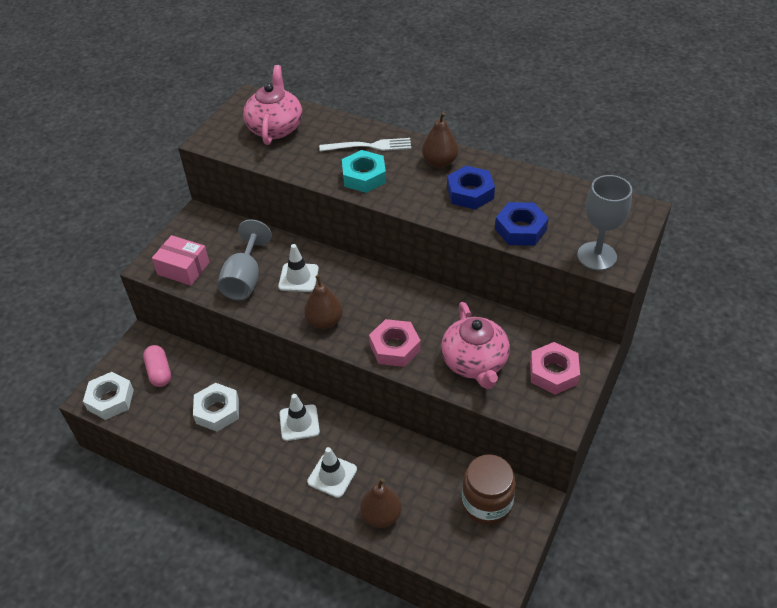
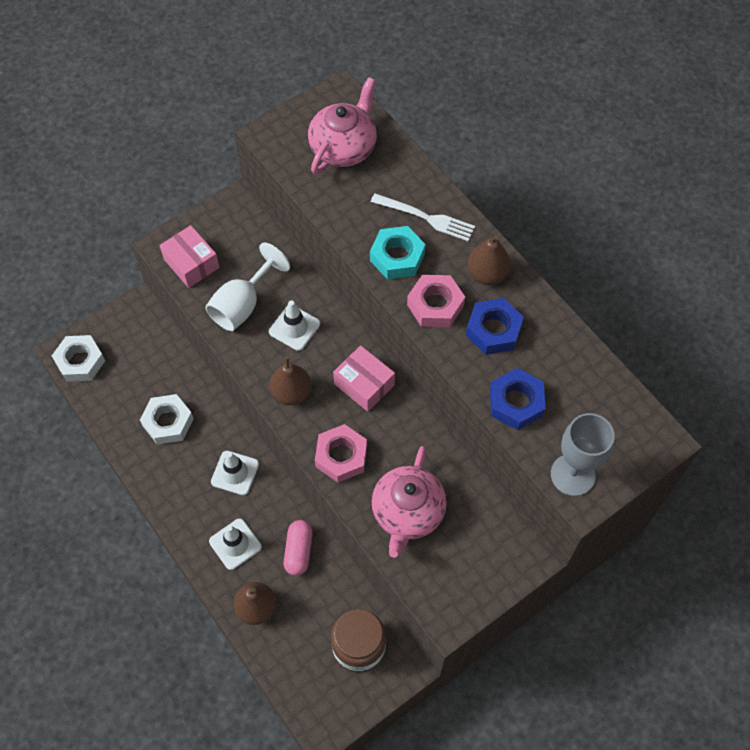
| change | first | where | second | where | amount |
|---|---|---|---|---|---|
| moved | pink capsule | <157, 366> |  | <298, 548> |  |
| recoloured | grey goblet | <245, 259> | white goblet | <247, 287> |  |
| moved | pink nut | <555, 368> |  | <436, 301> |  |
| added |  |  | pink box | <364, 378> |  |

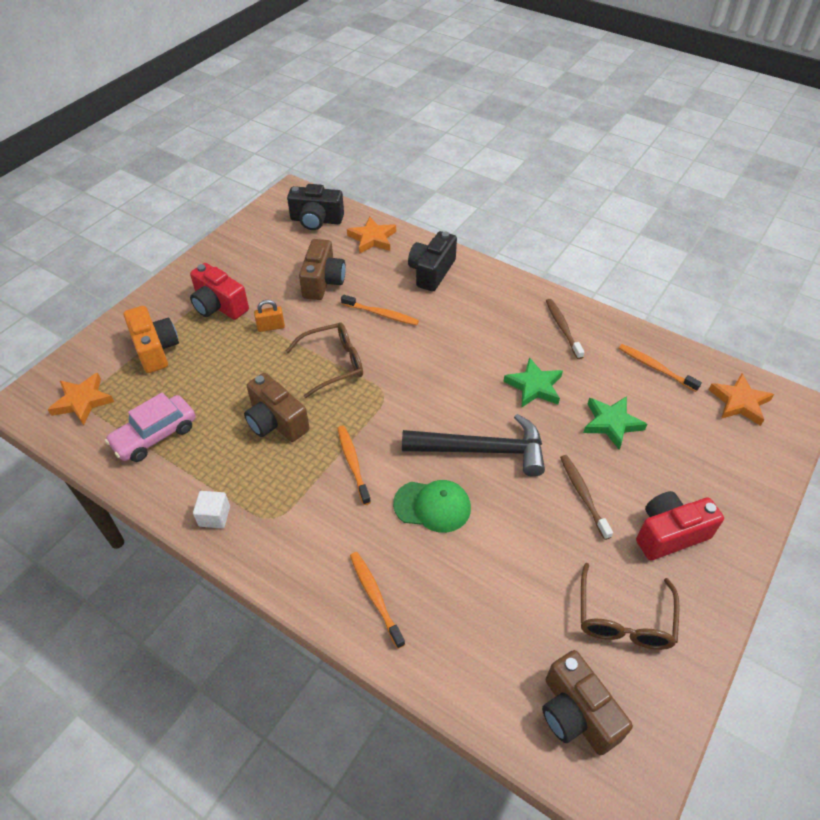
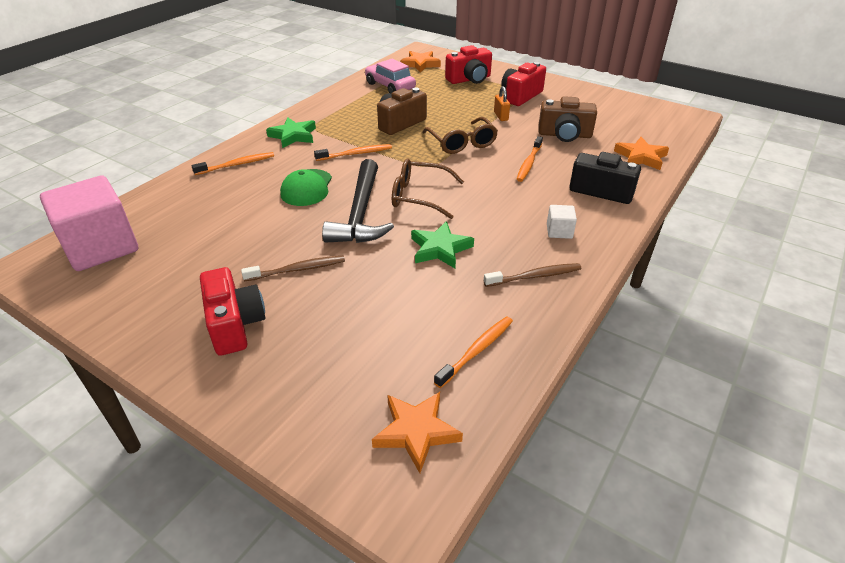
| change | first | where | second | where | amount |
|---|---|---|---|---|---|
| recoloured | orange camera | <151, 339> | red camera | <468, 64> |  |
| moved | white cube | <211, 509> |  | <562, 222> |  |
| removed | black camera | <315, 207> |  |  |  |
| replaced | brown camera | <587, 702> | pink cube | <89, 223> |  |
| moved | brown glasses | <630, 606> |  | <428, 189> |  |
| moved | green star | <615, 422> |  | <291, 132> |  |

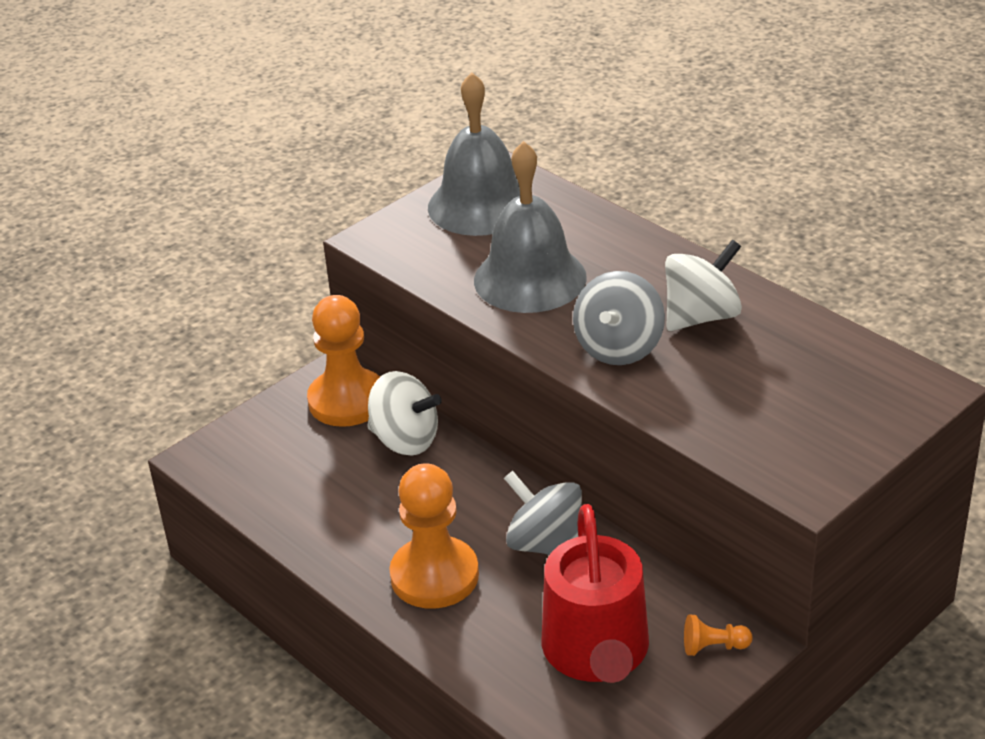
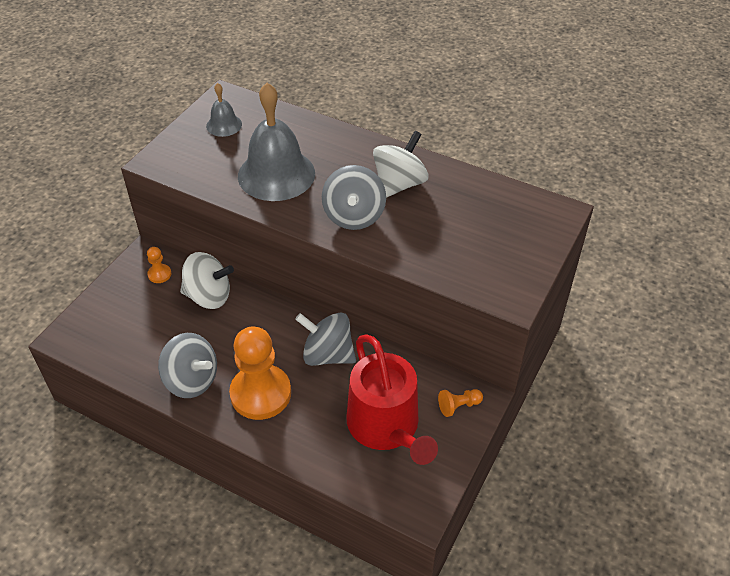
| change | first | where | second | where | amount |
|---|---|---|---|---|---|
| resized | orange pawn | <343, 361> |  | <159, 265> | x0.43 |
| resized | grey bell | <474, 154> |  | <224, 110> | x0.49 |
| added |  |  | grey spinning top | <187, 365> |  |

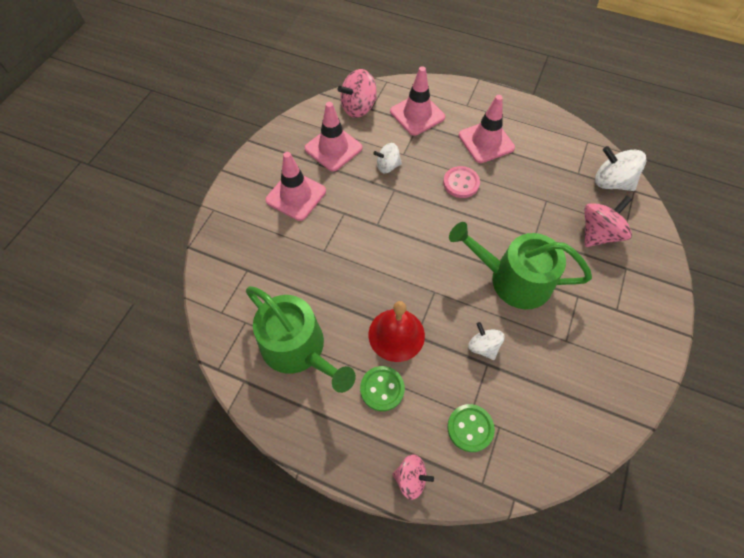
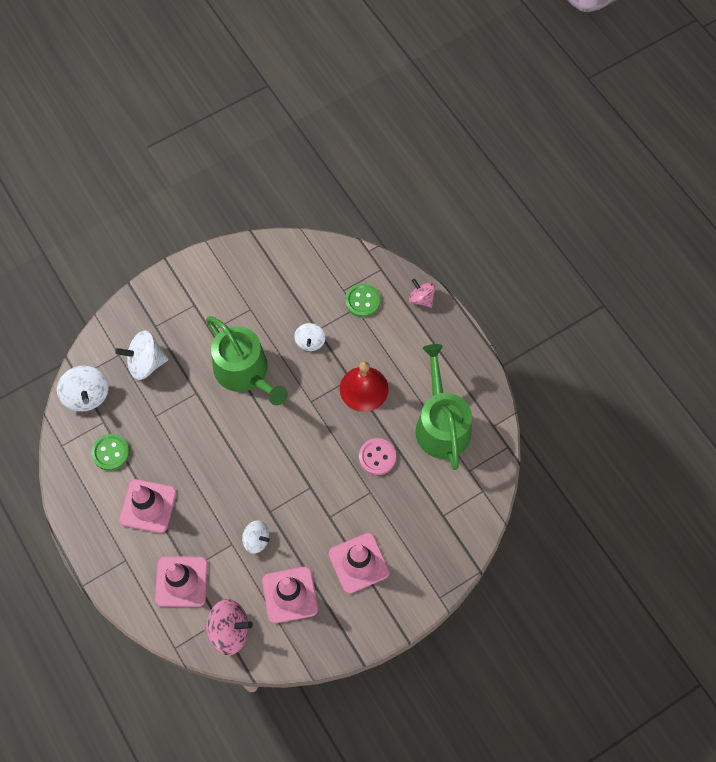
| change | first | where | second | where | amount |
|---|---|---|---|---|---|
| moved | green button | <382, 388> |  | <110, 452> |  |
| moved | pink button | <461, 182> |  | <377, 456> |  |
| recoloured | pink spinning top | <608, 221> | white spinning top | <142, 355> |  |

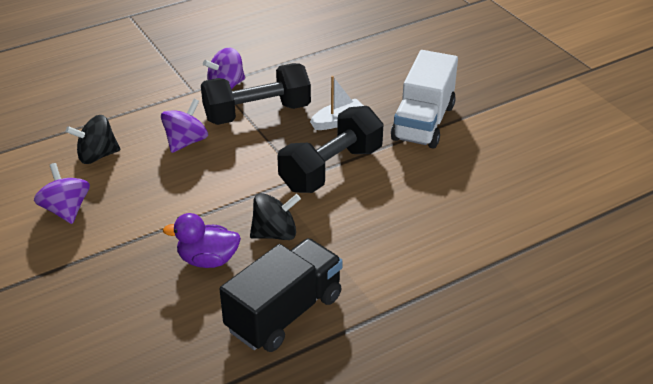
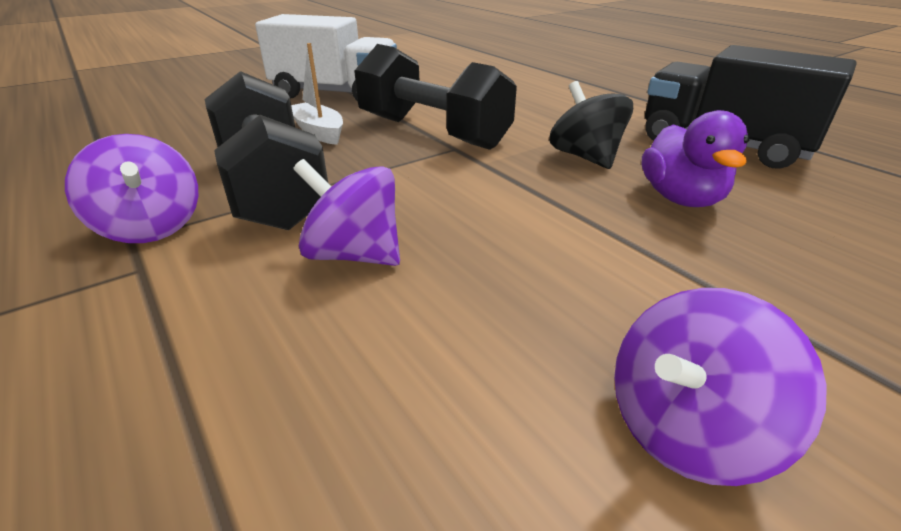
| change | first | where | second | where | amount |
|---|---|---|---|---|---|
| removed | black spinning top | <93, 139> |  |  |  |

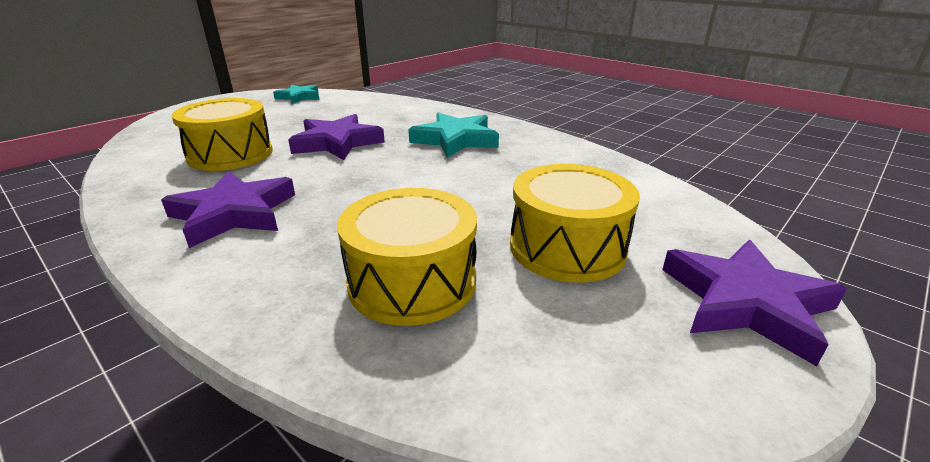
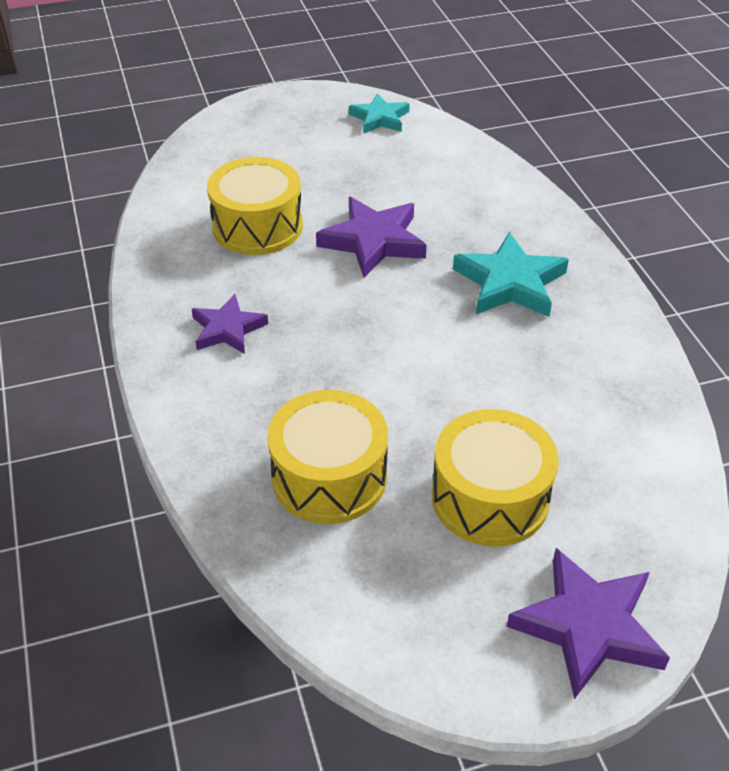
| change | first | where | second | where | amount |
|---|---|---|---|---|---|
| resized | purple star | <228, 209> |  | <230, 324> | x0.65 |

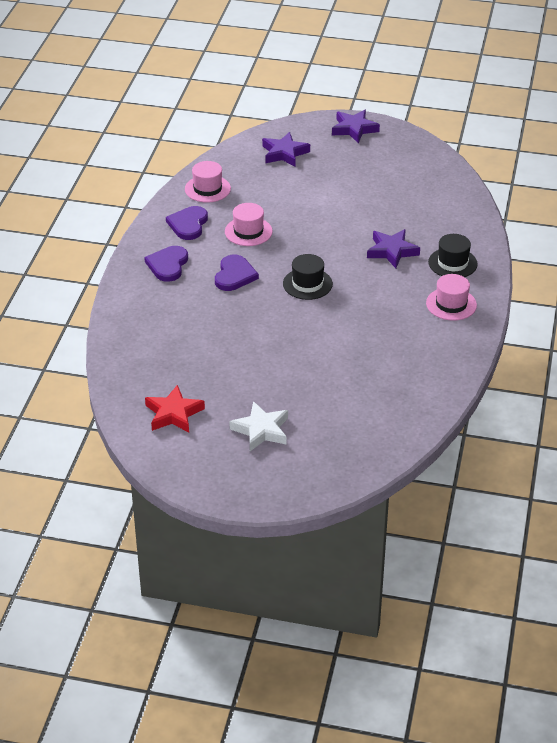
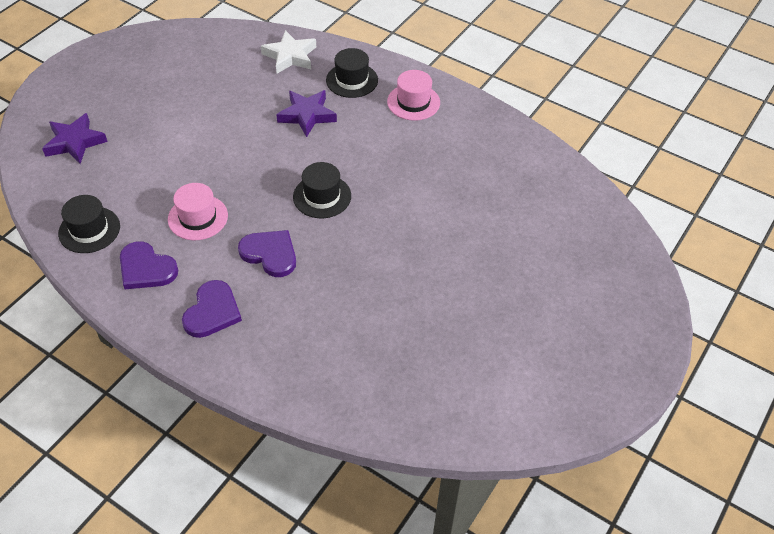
| change | first | where | second | where | amount |
|---|---|---|---|---|---|
| turned | purple heart | <166, 264> |  | <212, 309> | 105 degrees counterclockwise |
| removed | red star | <175, 408> |  |  |  |
| recoloured | pink hat | <208, 182> | black hat | <89, 224> |  |
| moved | white star | <258, 426> |  | <288, 52> |  |
| removed | purple star | <356, 126> |  |  |  |

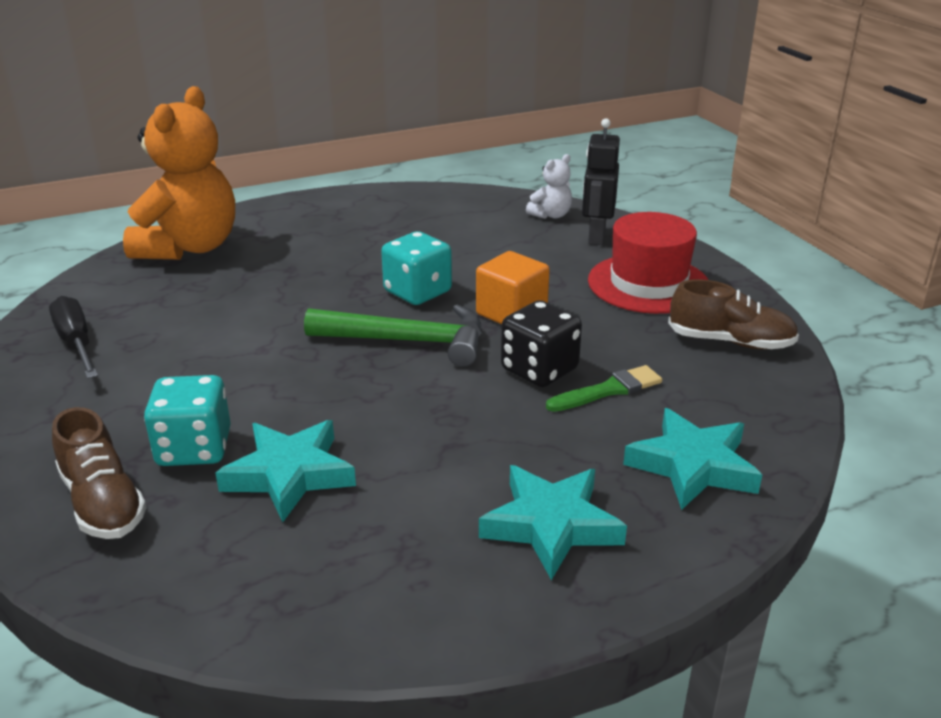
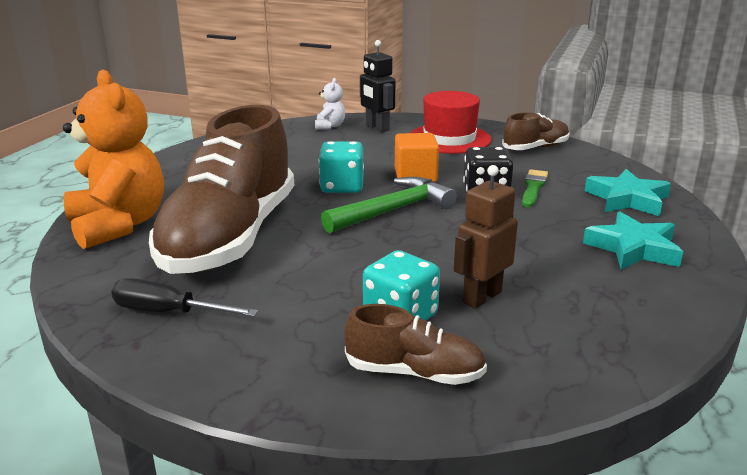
| change | first | where | second | where | amount |
|---|---|---|---|---|---|
| replaced | turquoise star | <285, 471> | brown robot | <486, 237> |  |
| added |  |  | brown shoe | <221, 189> |  |

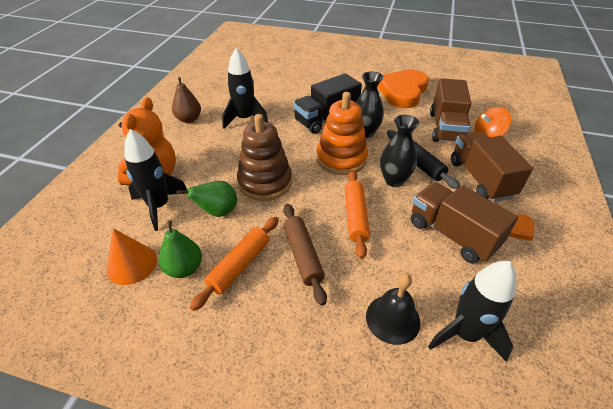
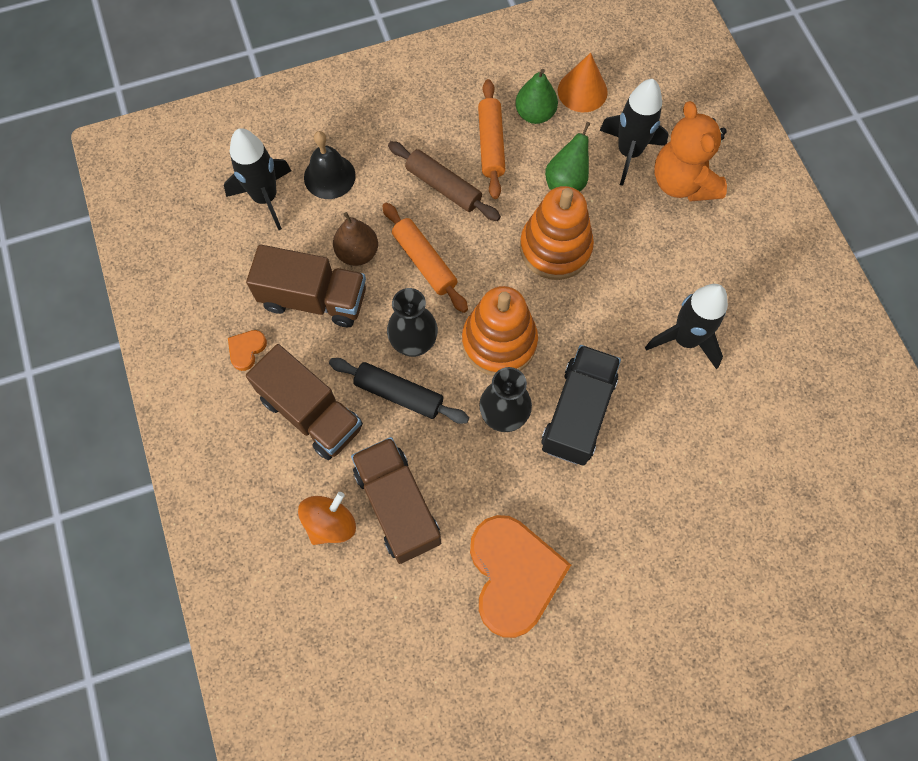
| change | first | where | second | where | amount |
|---|---|---|---|---|---|
| moved | brown pear | <186, 100> |  | <355, 239> |  |
| recoloured | brown stacking toy | <264, 157> | orange stacking toy | <557, 233> |  |

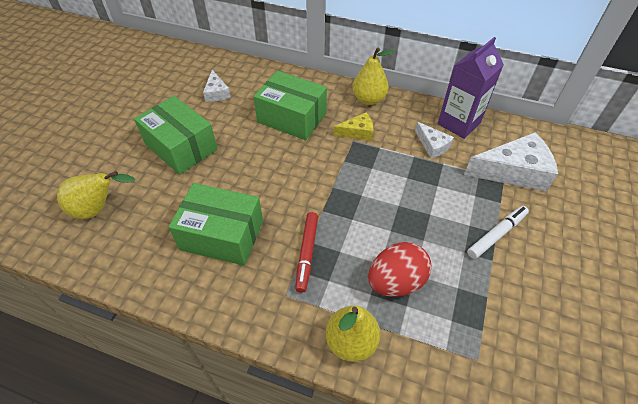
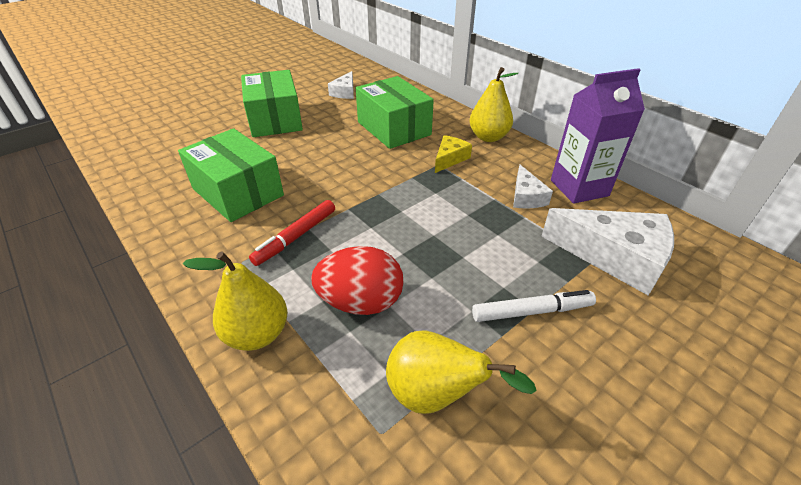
| change | first | where | second | where | amount |
|---|---|---|---|---|---|
| moved | yellow pear | <96, 195> |  | <461, 372> |  |
| turned | yellow cheese | <353, 126> |  | <453, 154> | 75 degrees counterclockwise |

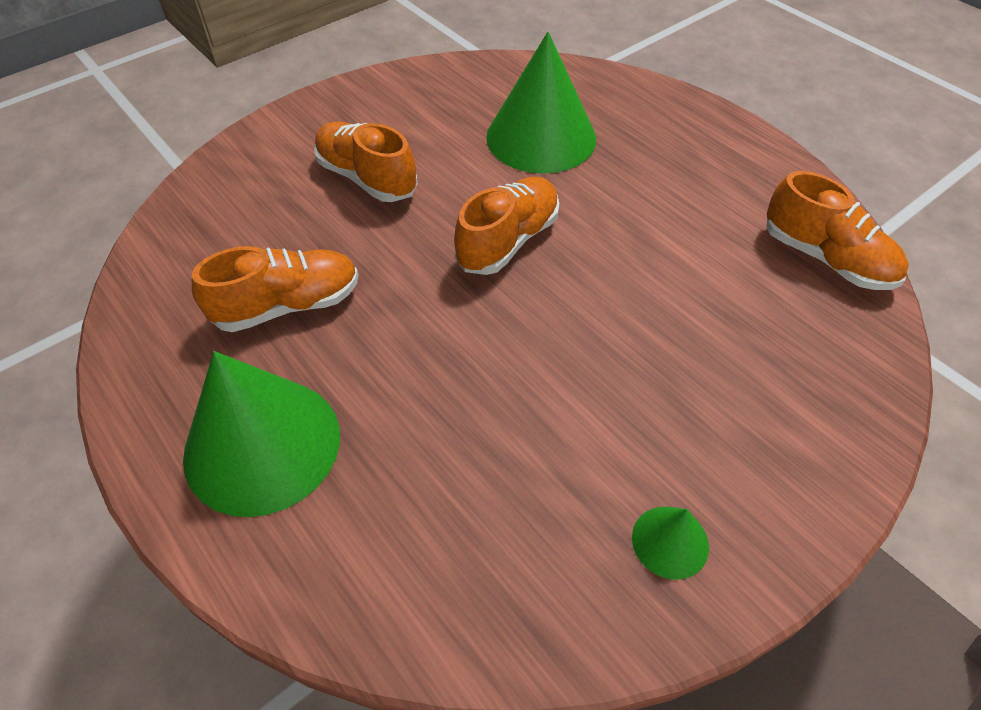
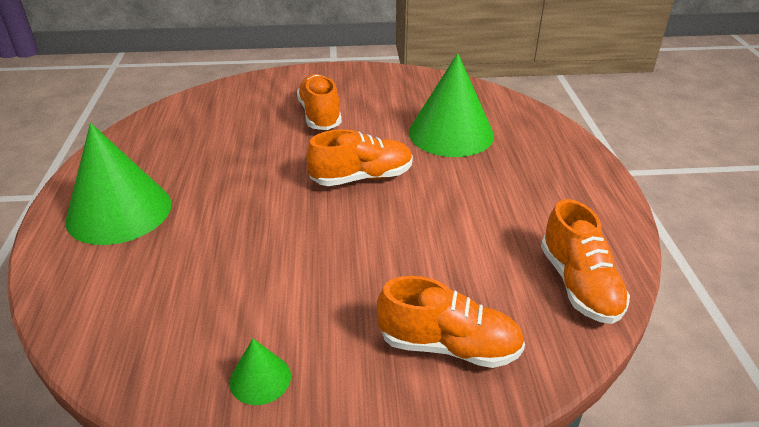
| change | first | where | second | where | amount |
|---|---|---|---|---|---|
| moved | orange shoe | <275, 289> |  | <451, 322> |  |

